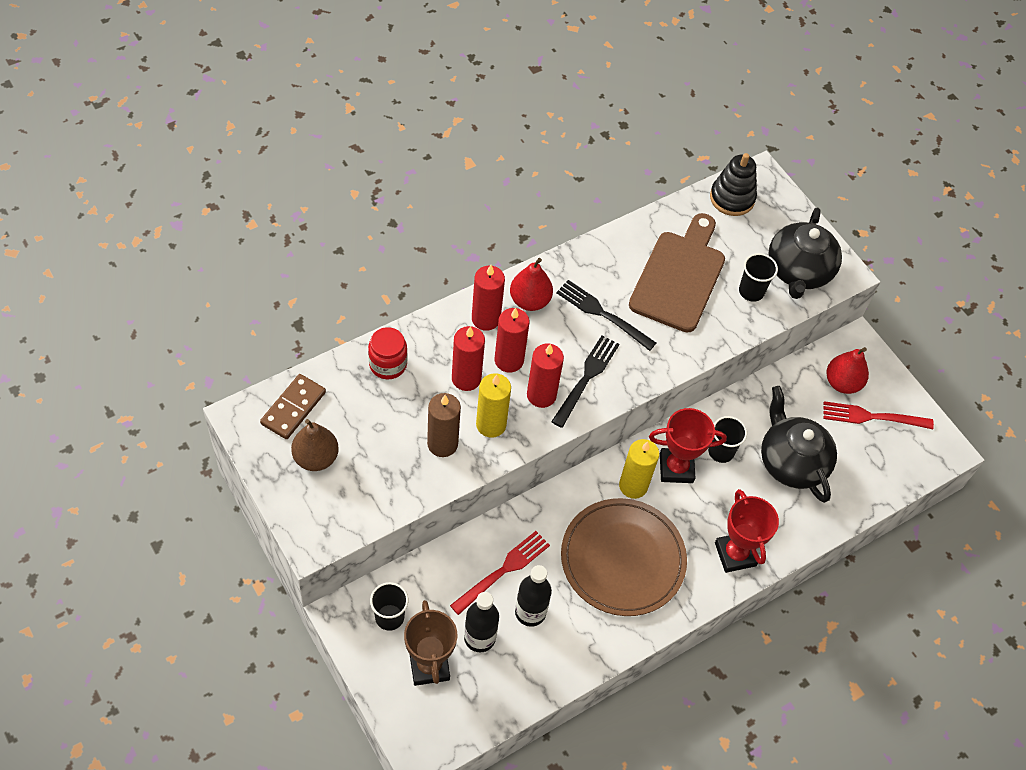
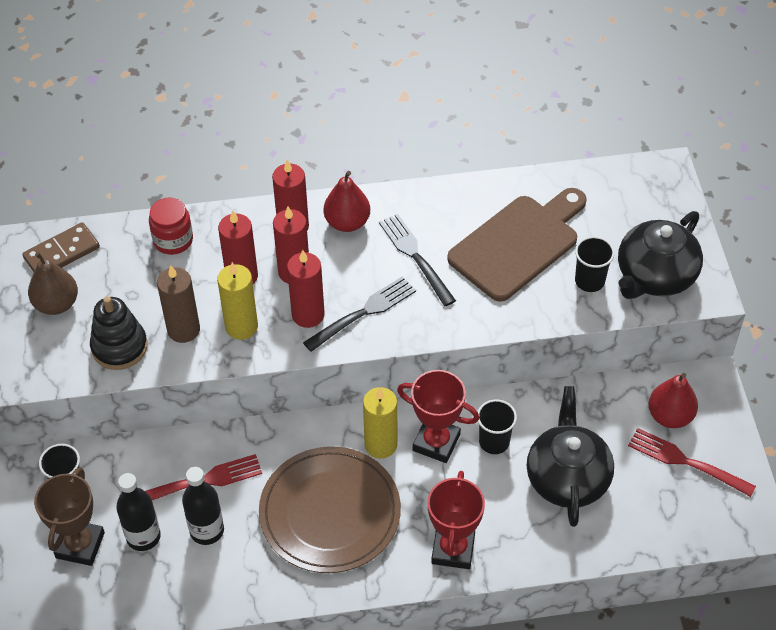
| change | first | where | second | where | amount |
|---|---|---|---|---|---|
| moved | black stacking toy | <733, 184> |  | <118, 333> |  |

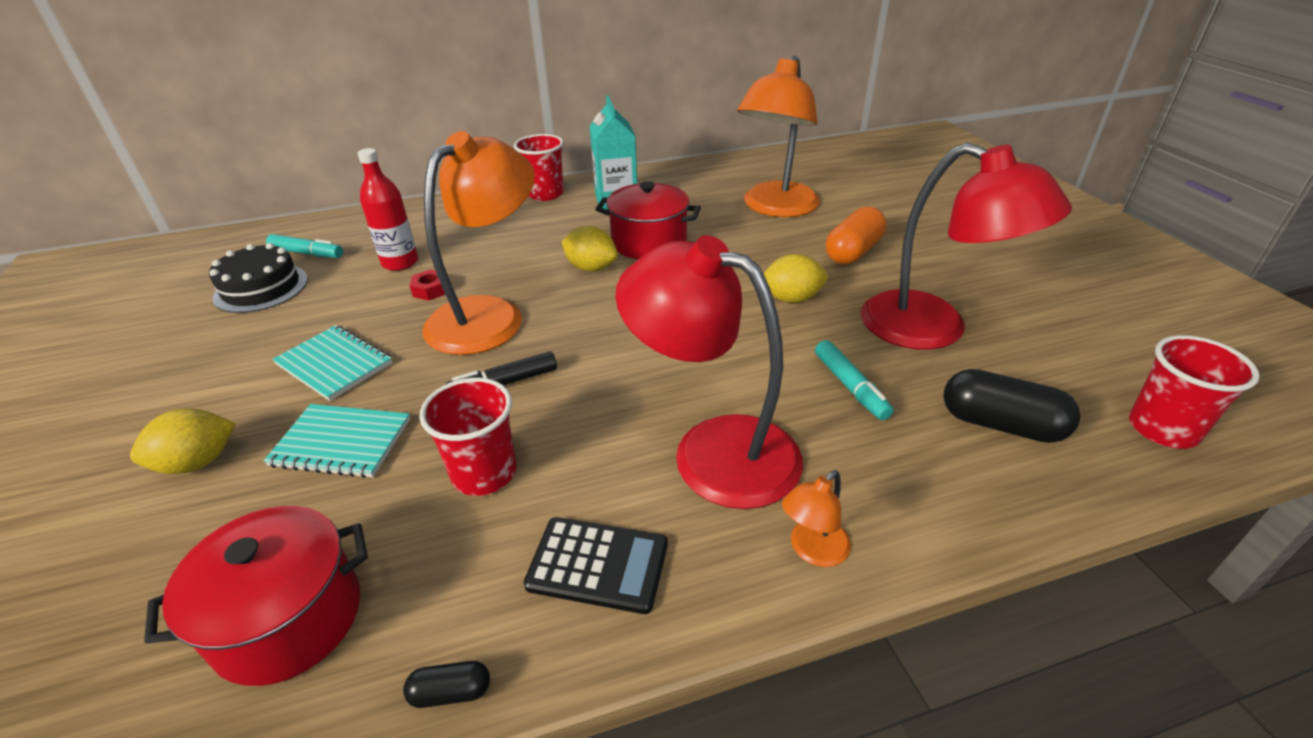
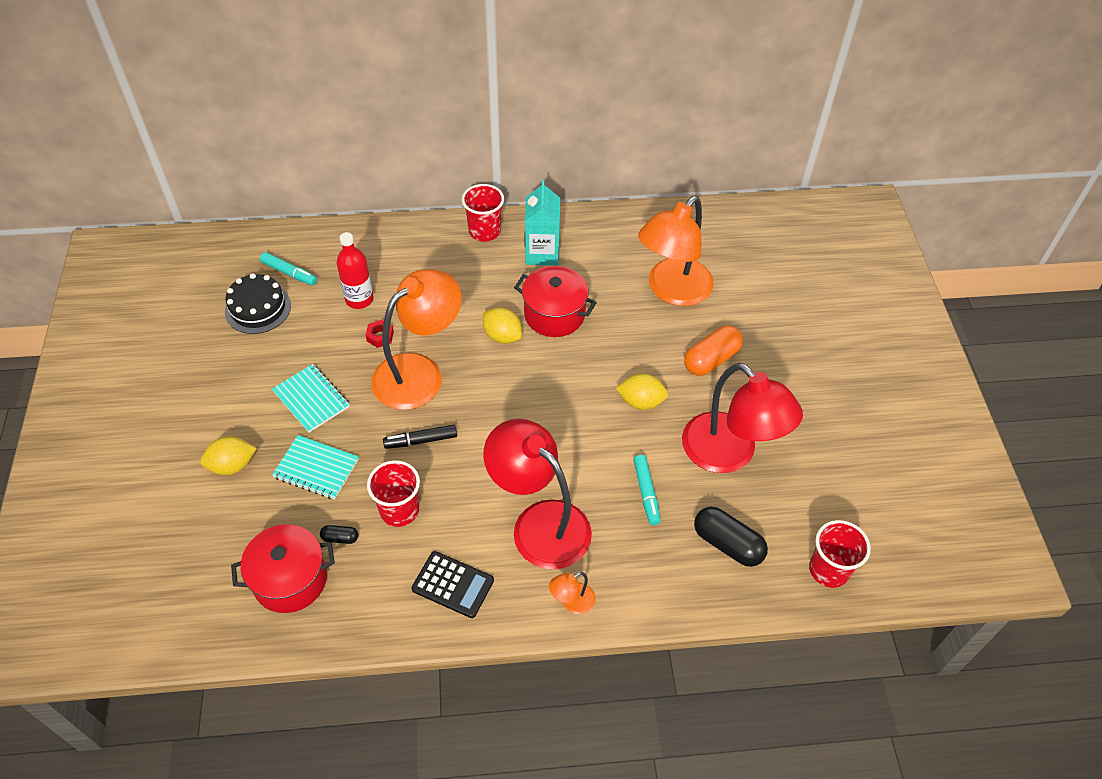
| change | first | where | second | where | amount |
|---|---|---|---|---|---|
| moved | black capsule | <446, 684> |  | <339, 534> |  |

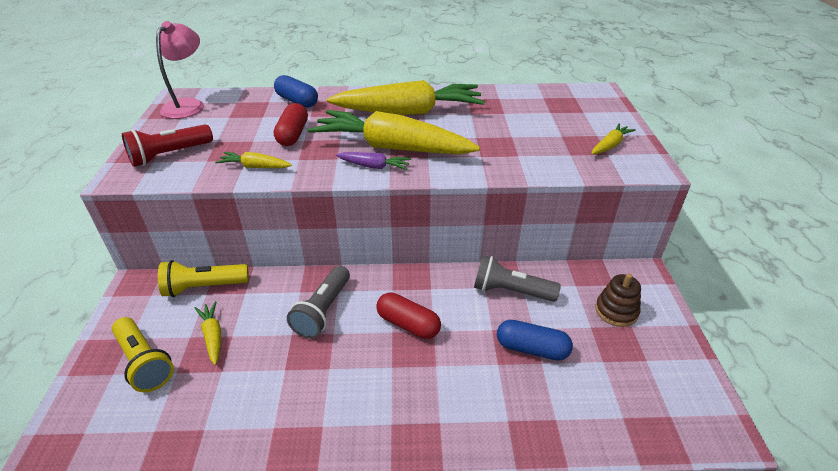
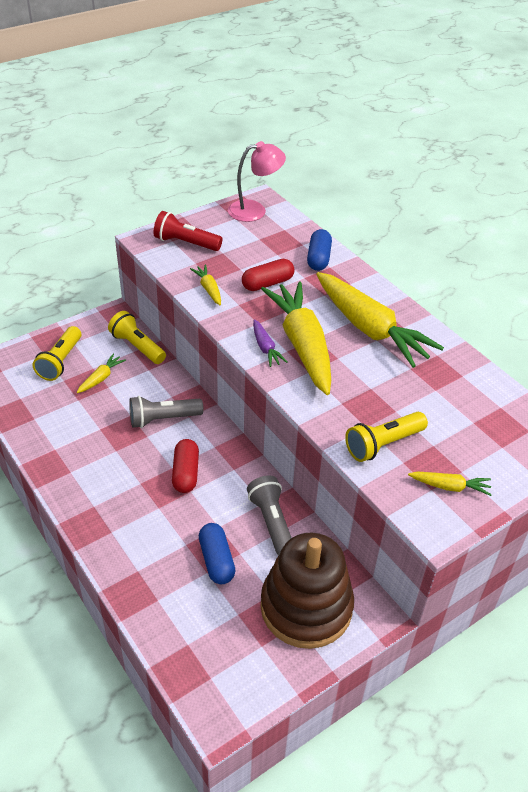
| change | first | where | second | where | amount |
|---|---|---|---|---|---|
| resized | brown stacking toy | <618, 300> |  | <307, 591> | x2.16 |
| added |  |  | yellow flashlight | <386, 437> |  |

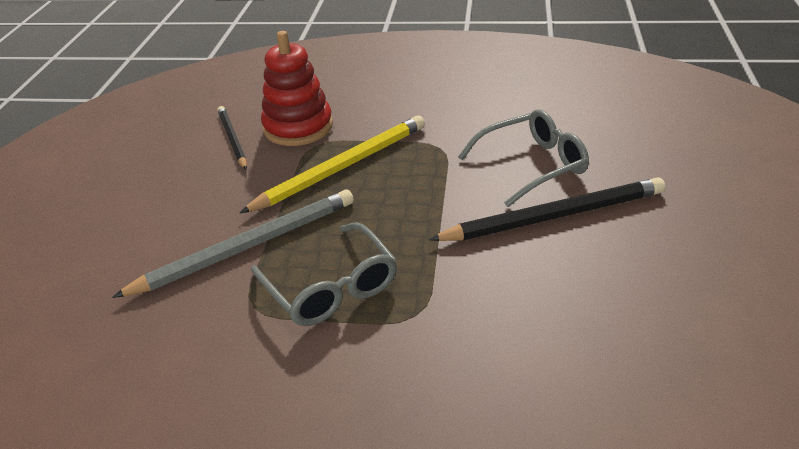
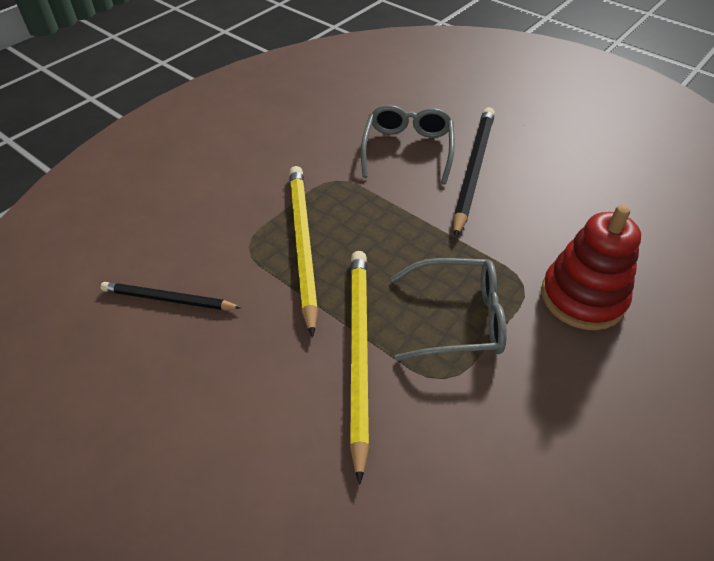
| change | first | where | second | where | amount |
|---|---|---|---|---|---|
| recoloured | grey pencil | <233, 243> | yellow pencil | <359, 368> |  |
| moved | red stacking toy | <297, 88> |  | <591, 267> |  |

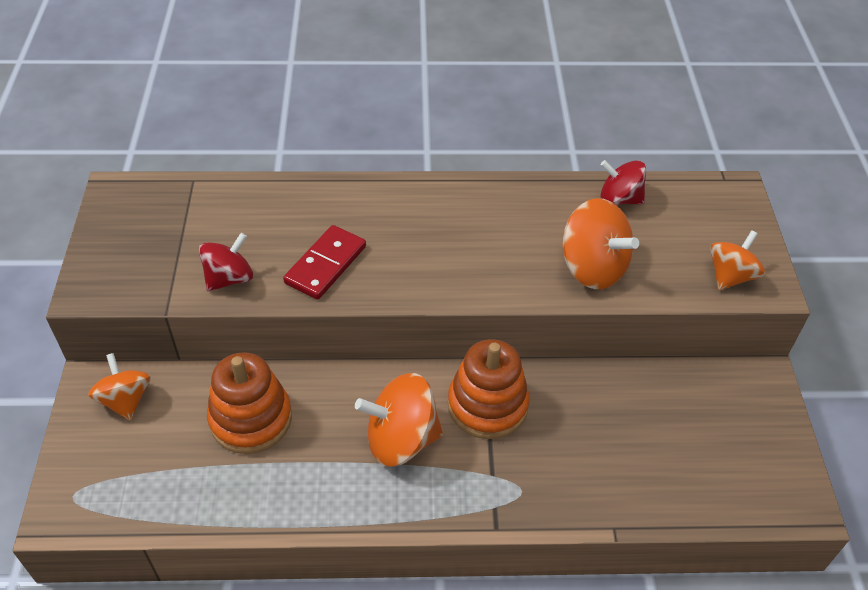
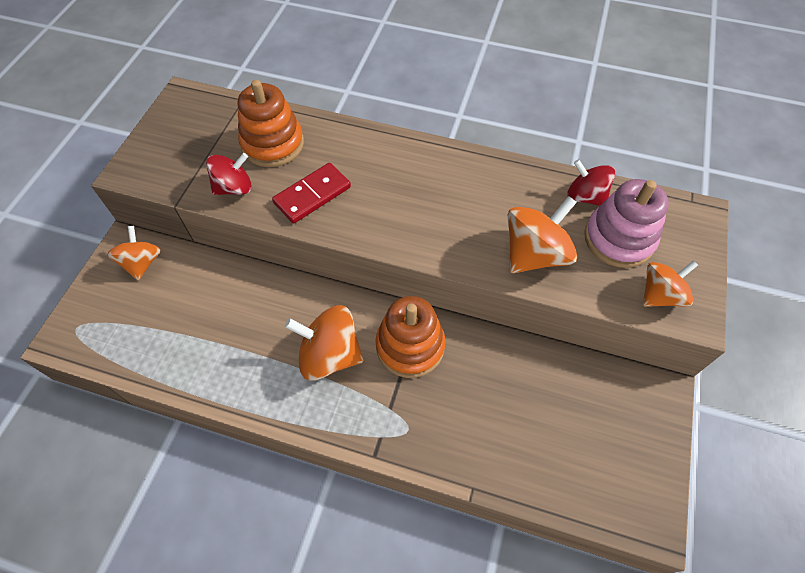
| change | first | where | second | where | amount |
|---|---|---|---|---|---|
| moved | orange stacking toy | <249, 403> |  | <271, 123> |  |
| turned | orange spinning top | <600, 243> |  | <542, 234> | 105 degrees counterclockwise |
| added |  |  | pink stacking toy | <626, 223> |  |

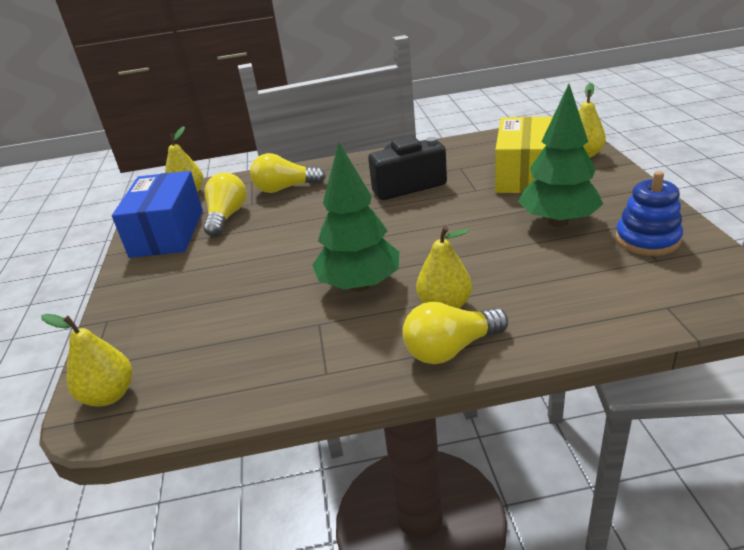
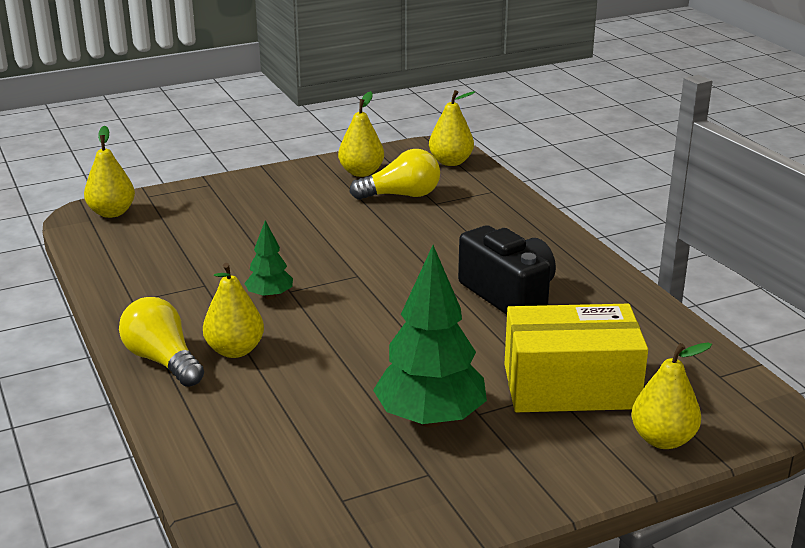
| change | first | where | second | where | amount |
|---|---|---|---|---|---|
| replaced | blue box | <157, 214> | yellow pear | <361, 134> |  |
| removed | yellow light bulb | <288, 173> |  |  |  |
| resized | green tree | <355, 217> |  | <268, 260> | x0.51 |
| removed | blue stacking toy | <649, 213> |  |  |  |

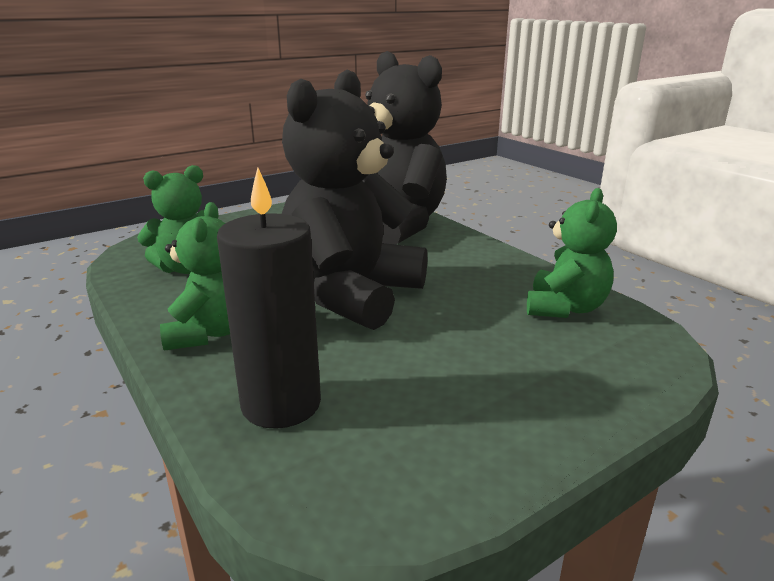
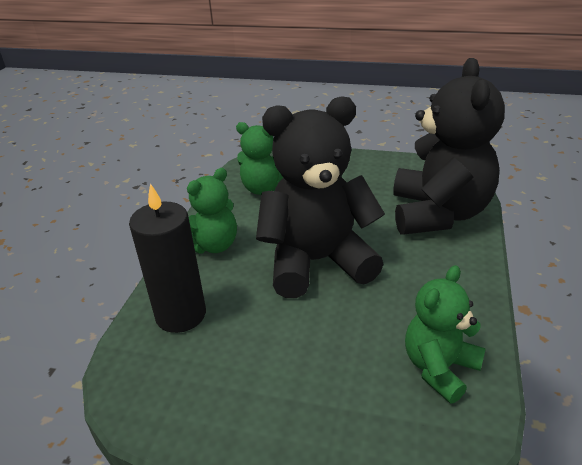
| change | first | where | second | where | amount |
|---|---|---|---|---|---|
| turned | green teddy bear | <572, 253> |  | <445, 334> | 150 degrees clockwise |

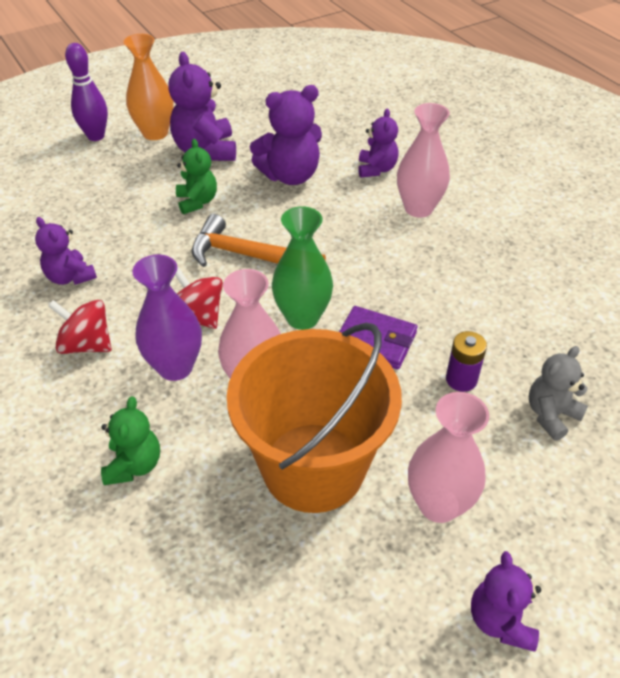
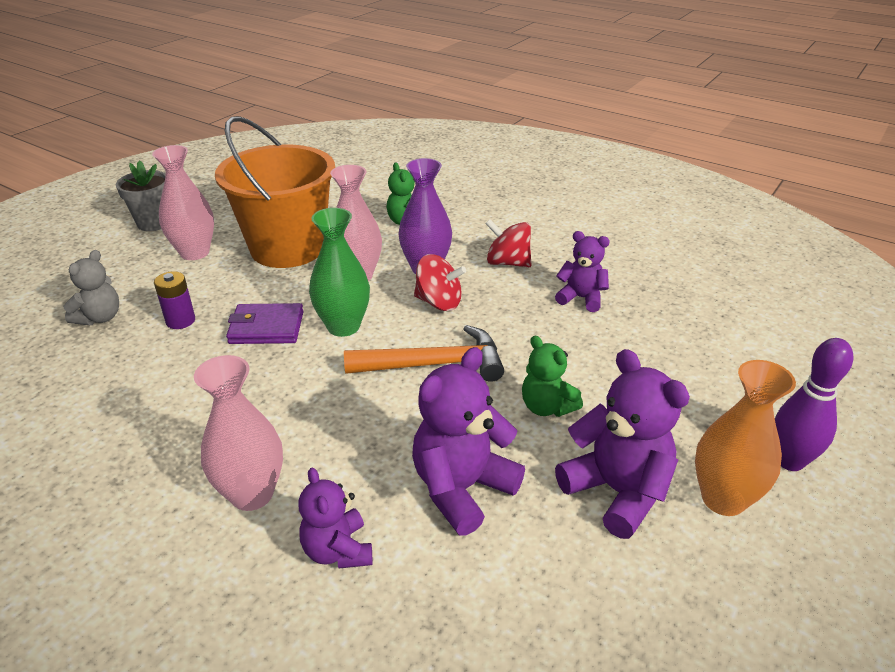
| change | first | where | second | where | amount |
|---|---|---|---|---|---|
| turned | red spinning top | <80, 327> |  | <508, 243> | 150 degrees counterclockwise |
| replaced | purple teddy bear | <506, 601> | grey flower pot | <141, 195> |  |

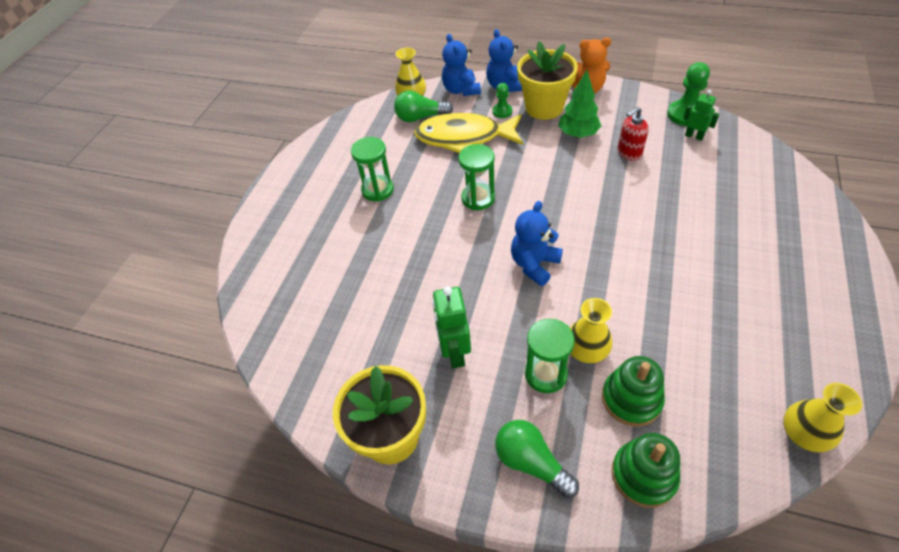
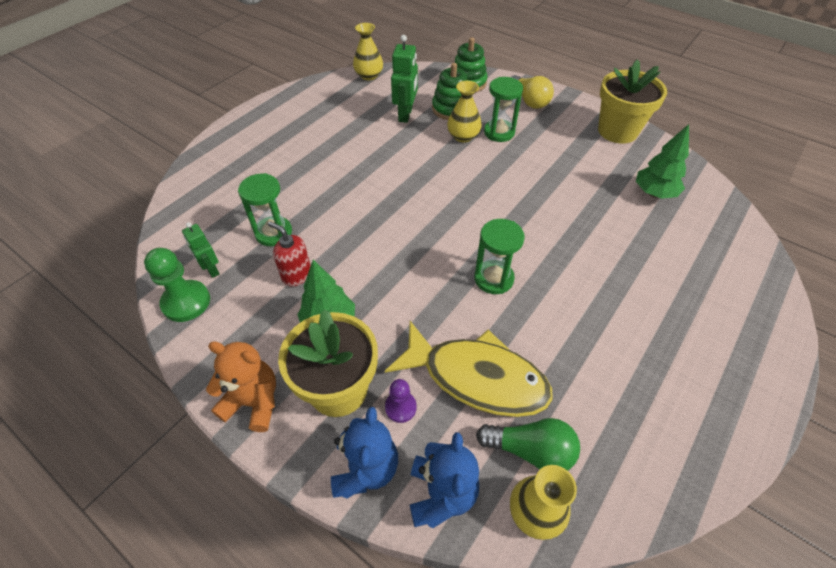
| change | first | where | second | where | amount |
|---|---|---|---|---|---|
| moved | green hourglass | <372, 169> |  | <265, 209> |  |
| moved | green robot | <451, 327> |  | <404, 79> |  |
| recoloured | green pawn | <502, 100> | purple pawn | <401, 401> |  |
| recoloured | green light bulb | <537, 459> | yellow light bulb | <532, 92> |  |
| removed | blue teddy bear | <537, 243> |  |  |  |
| turned | red soap dispenser | <633, 134> |  | <289, 254> | 135 degrees counterclockwise |
| added |  |  | green tree | <662, 161> |  |

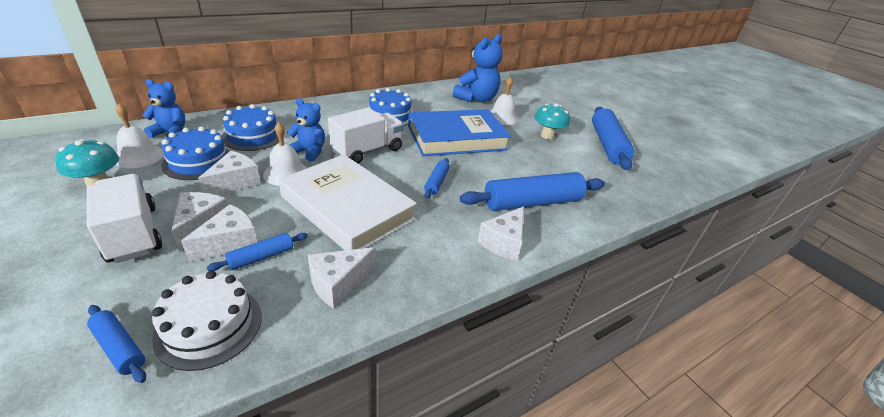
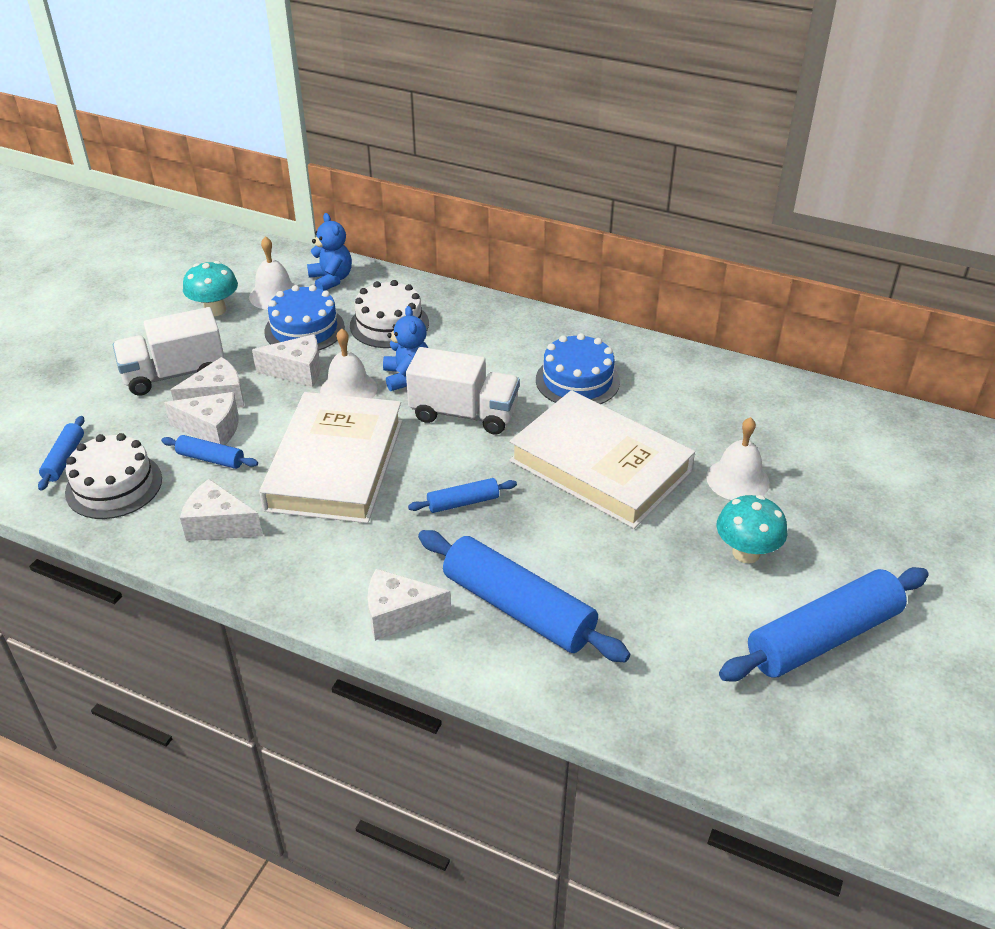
| change | first | where | second | where | amount |
|---|---|---|---|---|---|
| turned | white truck | <124, 218> |  | <169, 351> | 135 degrees counterclockwise |
| recoloured | blue cake | <250, 127> | white cake | <389, 314> |  |
| recoloured | blue book | <459, 132> | white book | <602, 459> |  |
| removed | blue teddy bear | <478, 68> |  |  |  |

